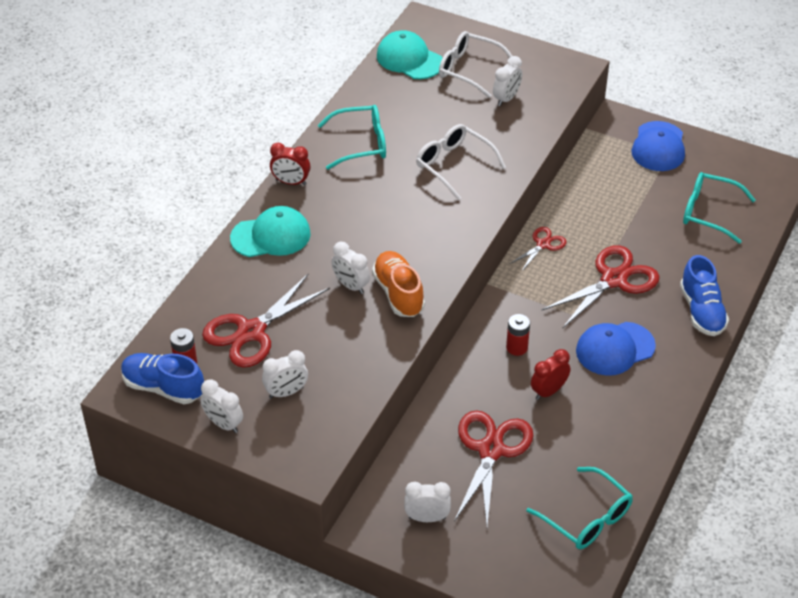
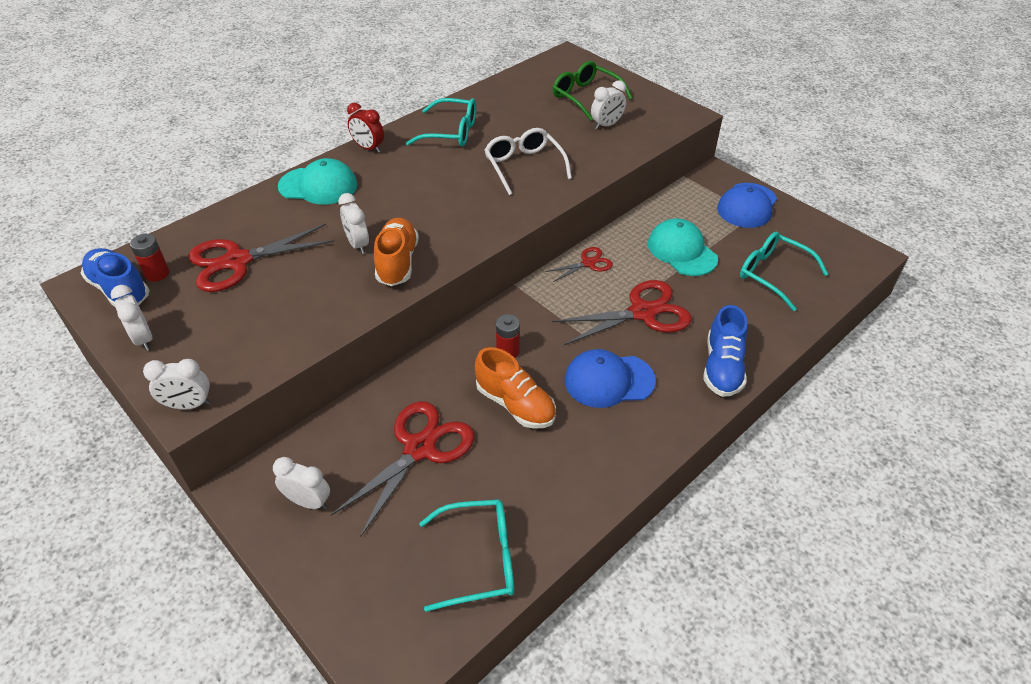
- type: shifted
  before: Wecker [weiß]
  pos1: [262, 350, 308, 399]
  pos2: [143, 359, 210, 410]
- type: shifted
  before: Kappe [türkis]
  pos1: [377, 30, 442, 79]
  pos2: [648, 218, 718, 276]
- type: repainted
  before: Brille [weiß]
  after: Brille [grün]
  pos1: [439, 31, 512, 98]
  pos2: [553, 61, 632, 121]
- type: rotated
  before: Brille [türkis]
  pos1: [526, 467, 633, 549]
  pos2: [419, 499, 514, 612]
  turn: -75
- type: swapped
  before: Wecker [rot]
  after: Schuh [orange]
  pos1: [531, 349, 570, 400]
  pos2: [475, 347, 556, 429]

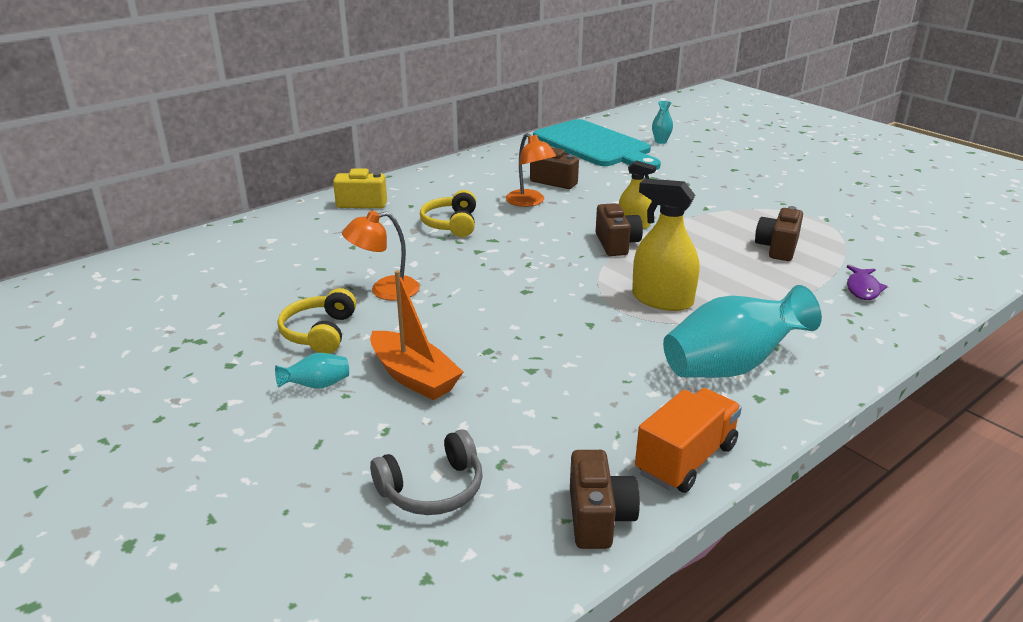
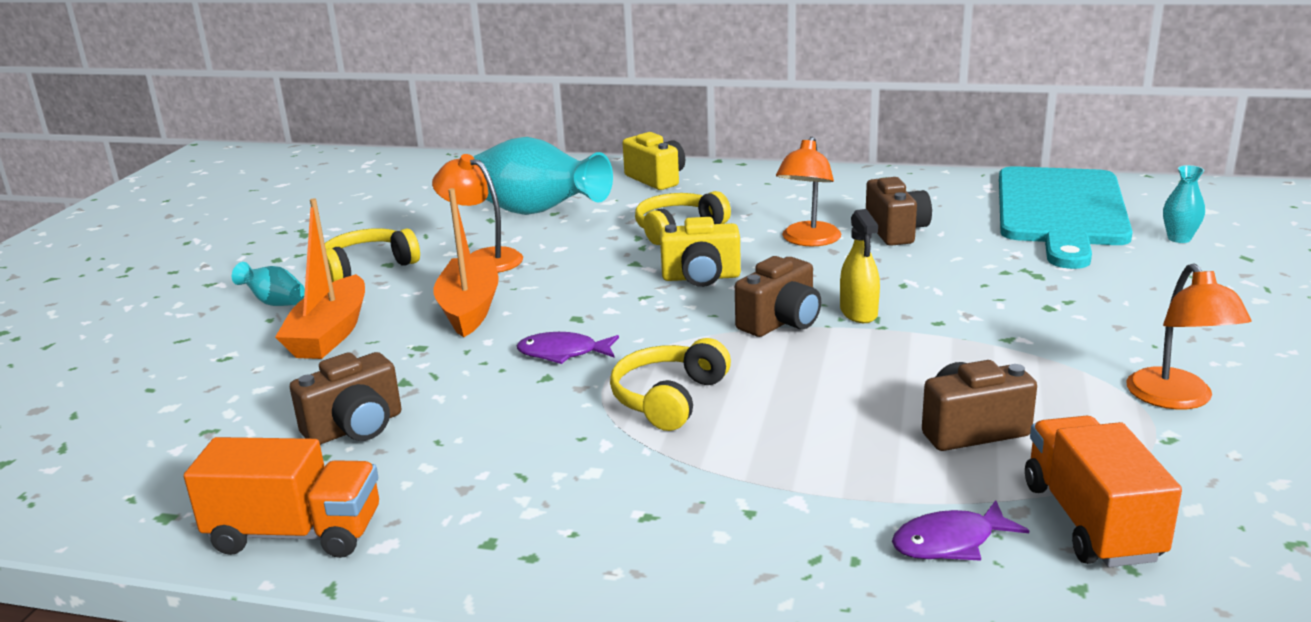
- type: gone
  before: Kopfhörer [grau]
  pos1: [370, 429, 483, 515]
- type: shifted
  before: Kamera [braun]
  pos1: [570, 450, 640, 549]
  pos2: [290, 352, 402, 445]
- type: swapped
  before: Sprühflasche [gelb]
  after: Kopfhörer [gelb]
  pos1: [632, 178, 699, 311]
  pos2: [610, 338, 731, 431]
- type: shifted
  before: Vase [türkis]
  pos1: [663, 285, 822, 378]
  pos2: [474, 137, 613, 215]
- type: new
  after: Boot [orange]
  pos2: [433, 188, 498, 337]
- type: new
  after: Fisch [lila]
  pos2: [517, 332, 619, 364]
- type: new
  after: Kamera [gelb]
  pos2: [660, 217, 741, 287]
- type: new
  after: Lastwagen [orange]
  pos2: [1025, 416, 1182, 567]
- type: new
  after: Lampe [orange]
  pos2: [1126, 263, 1251, 410]

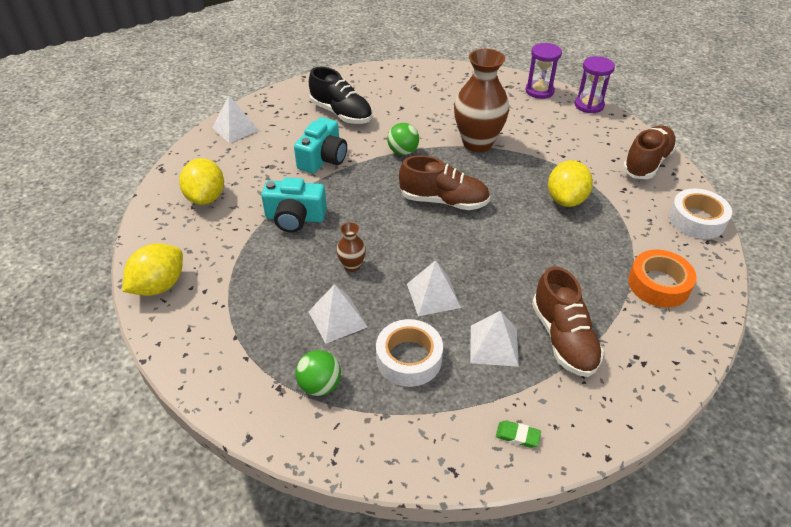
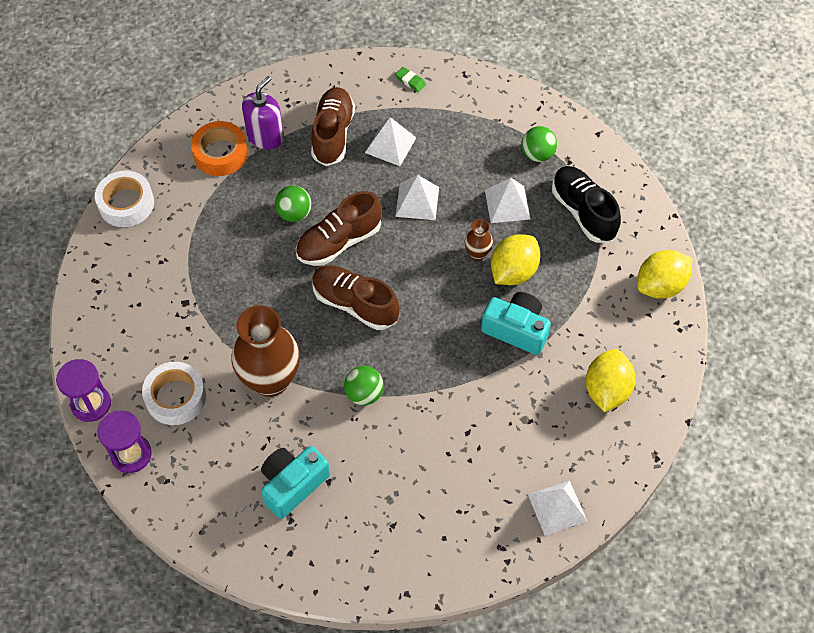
- type: shifted
  before: Kamera [türkis]
  pos1: [294, 117, 347, 173]
  pos2: [261, 446, 330, 519]
- type: shifted
  before: Schuh [schwarz]
  pos1: [309, 67, 372, 124]
  pos2: [552, 166, 621, 243]
- type: shifted
  before: Klebeband [weiß]
  pos1: [376, 319, 443, 387]
  pos2: [142, 362, 206, 425]
- type: shifted
  before: Zitrone [gelb]
  pos1: [548, 160, 593, 207]
  pos2: [491, 234, 540, 285]
- type: shifted
  before: Schuh [braun]
  pos1: [623, 125, 677, 179]
  pos2: [296, 191, 382, 266]
- type: new
  after: Seifenspender [lila]
  pos2: [242, 76, 284, 150]
- type: new
  after: Ball [grün]
  pos2: [275, 185, 312, 222]

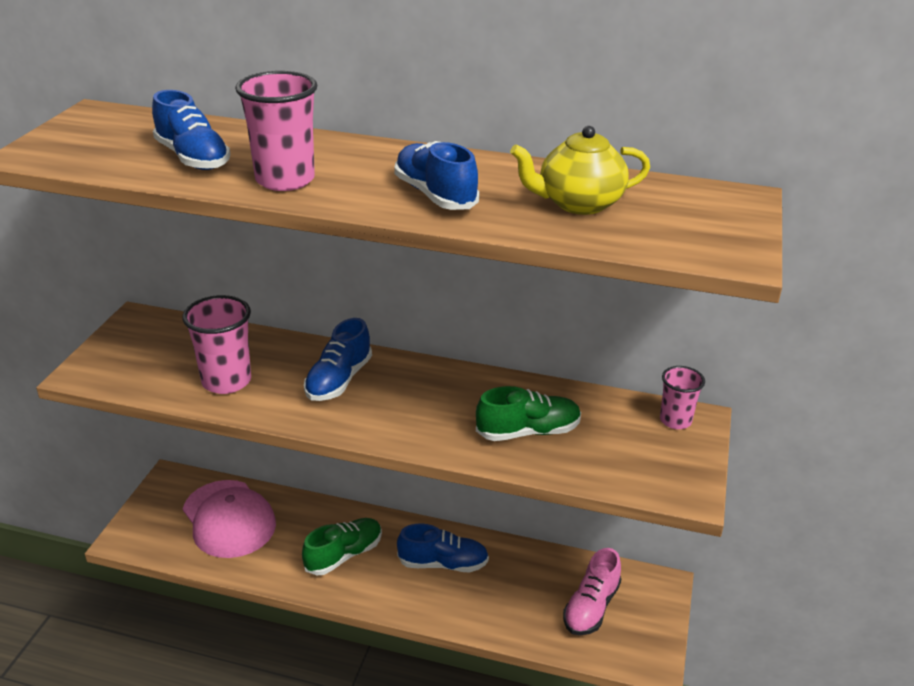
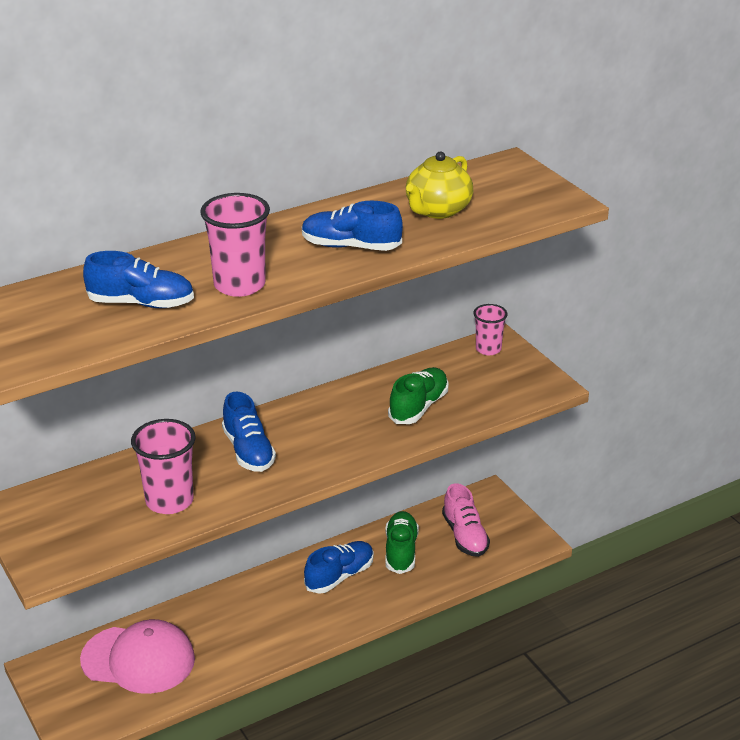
- type: shifted
  before: Schuh [grün]
  pos1: [302, 518, 382, 575]
  pos2: [385, 511, 419, 574]

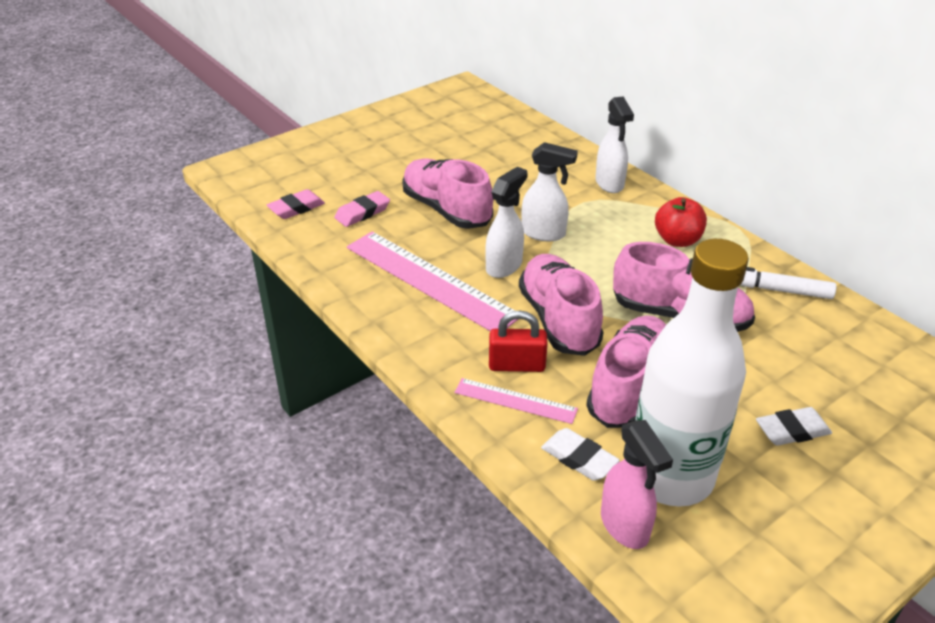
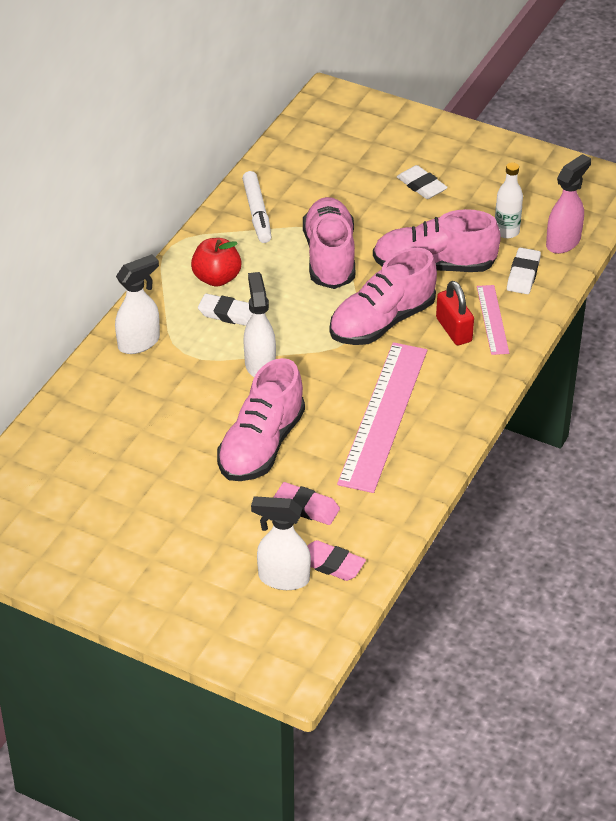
- type: shifted
  before: Sprühflasche [weiß]
  pos1: [485, 167, 528, 278]
  pos2: [251, 497, 311, 590]
- type: scaled
  before: Flasche [weiß]
  pos1: [635, 239, 749, 506]
  pos2: [495, 162, 523, 238]
  scale: 0.42
- type: new
  after: Radiergummi [weiß]
  pos2: [198, 294, 253, 326]

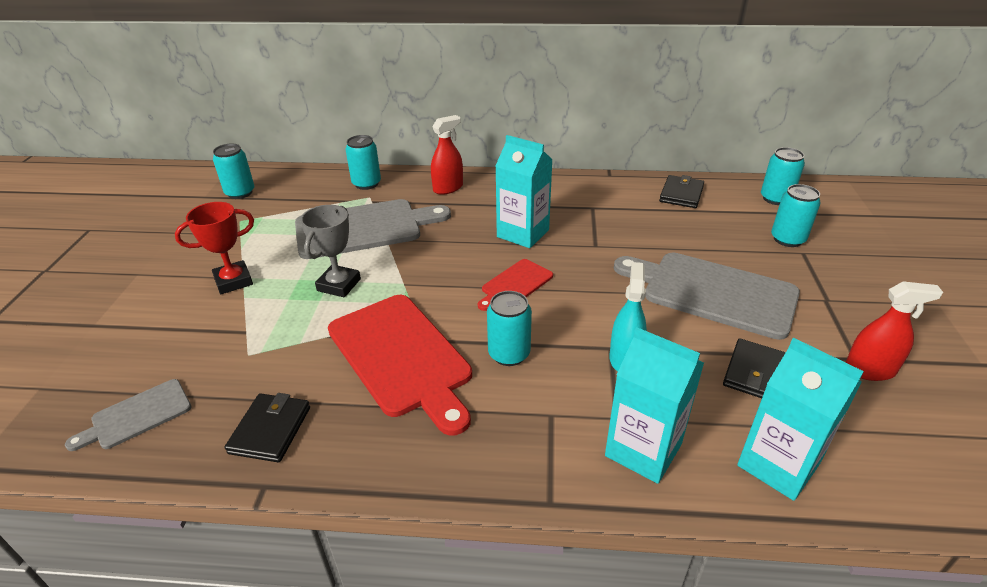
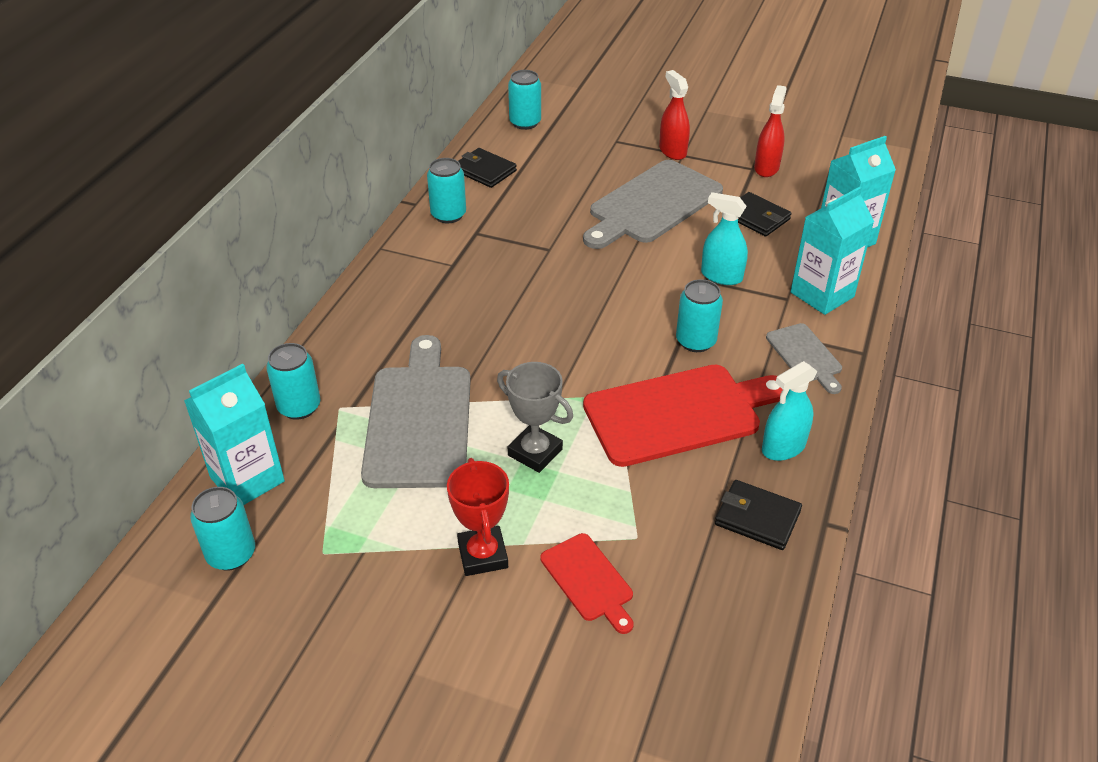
- type: shifted
  before: Schneidebrett [grau]
  pos1: [65, 379, 191, 451]
  pos2: [766, 323, 842, 394]
- type: shifted
  before: Sprühflasche [rot]
  pos1: [431, 115, 463, 195]
  pos2: [659, 70, 690, 160]
- type: shifted
  before: Schneidebrett [rot]
  pos1: [478, 259, 553, 311]
  pos2: [540, 533, 633, 634]
- type: shifted
  before: Getränkekarton [türkis]
  pos1: [496, 135, 553, 248]
  pos2: [184, 364, 285, 505]
- type: shifted
  before: Dose [türkis]
  pos1: [771, 184, 821, 247]
  pos2: [427, 158, 466, 223]
- type: new
  after: Sprühflasche [türkis]
  pos2: [762, 361, 817, 461]

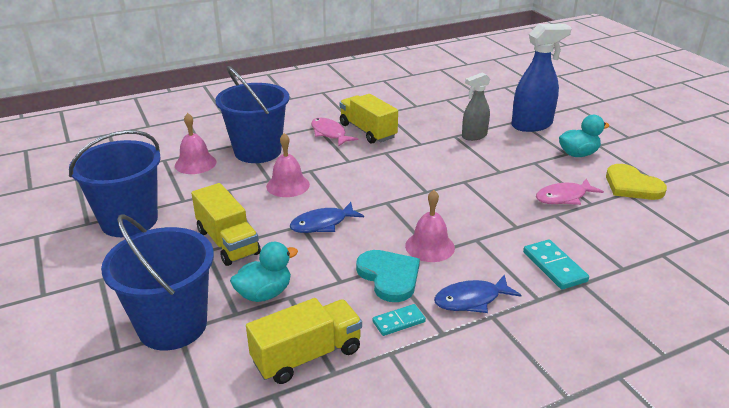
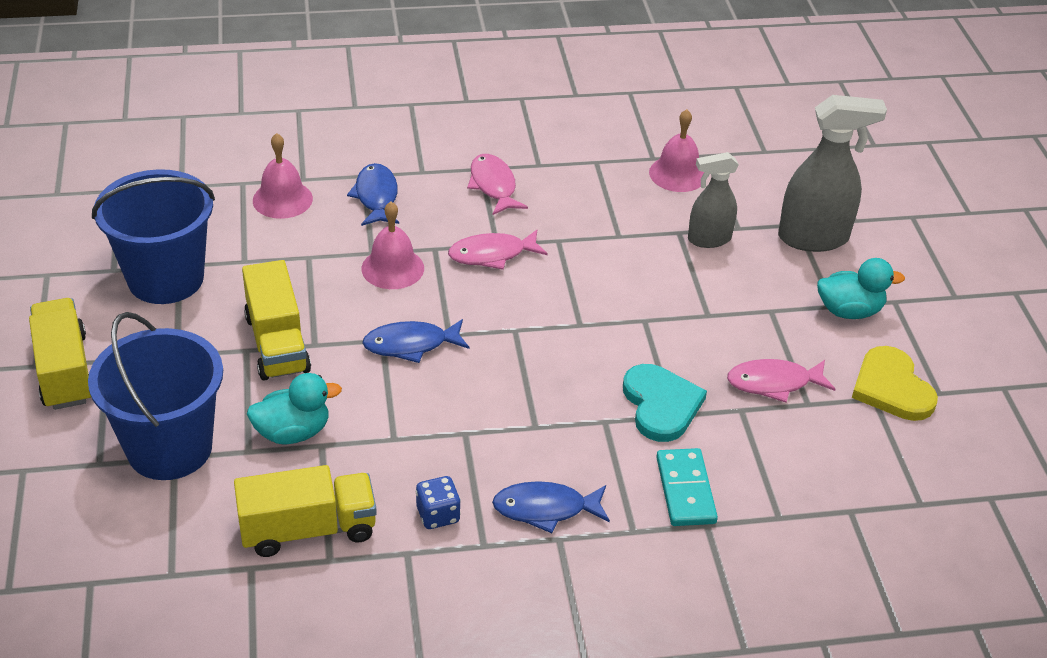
- type: swapped
  before: Eimer [blau]
  after: Fisch [blau]
  pos1: [215, 66, 289, 163]
  pos2: [347, 163, 399, 226]
- type: shifted
  before: Lastwagen [gelb]
  pos1: [340, 94, 398, 144]
  pos2: [29, 298, 91, 410]
- type: shifted
  before: Herz [türkis]
  pos1: [356, 250, 420, 302]
  pos2: [623, 364, 707, 442]
- type: swapped
  before: Dominostein [türkis]
  after: Spielwürfel [blau]
  pos1: [372, 304, 426, 336]
  pos2: [416, 476, 461, 529]
- type: shifted
  before: Glocke [rosa]
  pos1: [405, 190, 455, 262]
  pos2: [649, 109, 704, 192]
- type: repainted
  before: Sprühflasche [blau]
  after: Sprühflasche [grau]
  pos1: [511, 24, 572, 132]
  pos2: [778, 95, 887, 252]
- type: new
  after: Fisch [rosa]
  pos2: [448, 230, 548, 270]

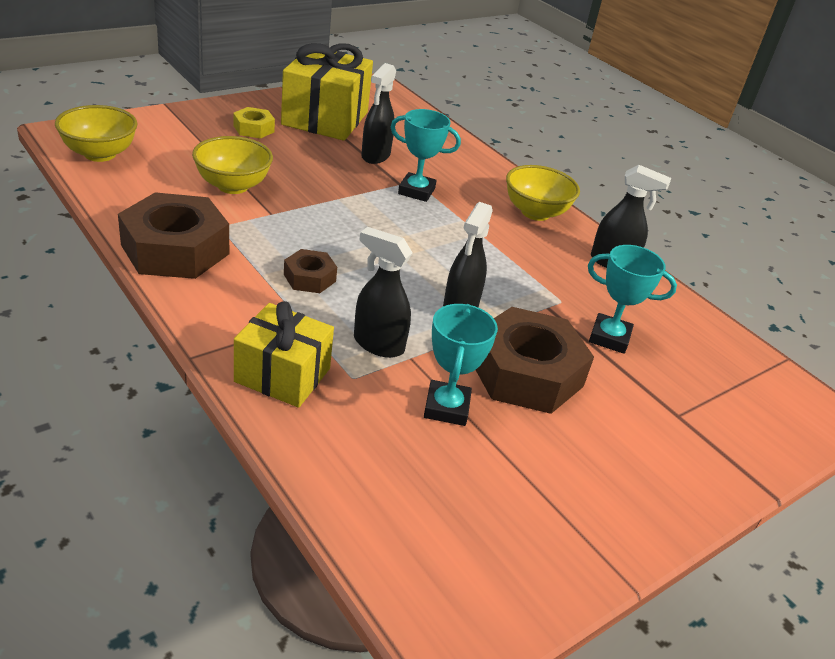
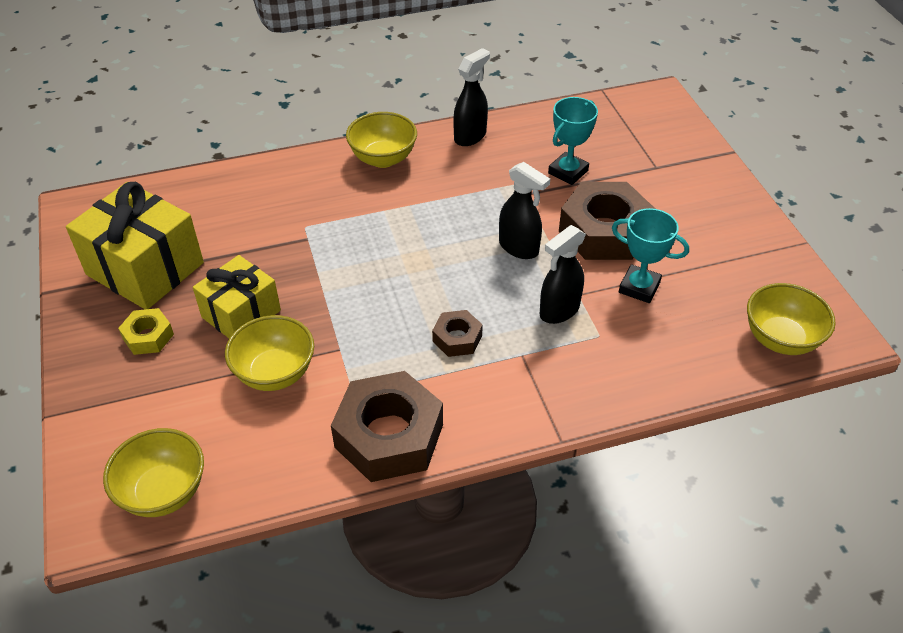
- type: shifted
  before: Geschenk [gelb]
  pos1: [234, 301, 334, 408]
  pos2: [193, 255, 281, 338]
- type: gone
  before: Sprühflasche [schwarz]
  pos1: [361, 63, 396, 164]
- type: gone
  before: Pokal [türkis]
  pos1: [391, 109, 461, 202]
- type: new
  after: Schüssel [gelb]
  pos2: [747, 283, 836, 355]

